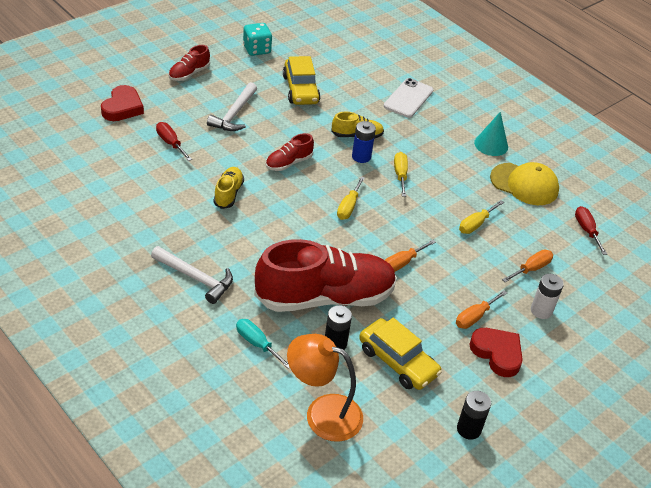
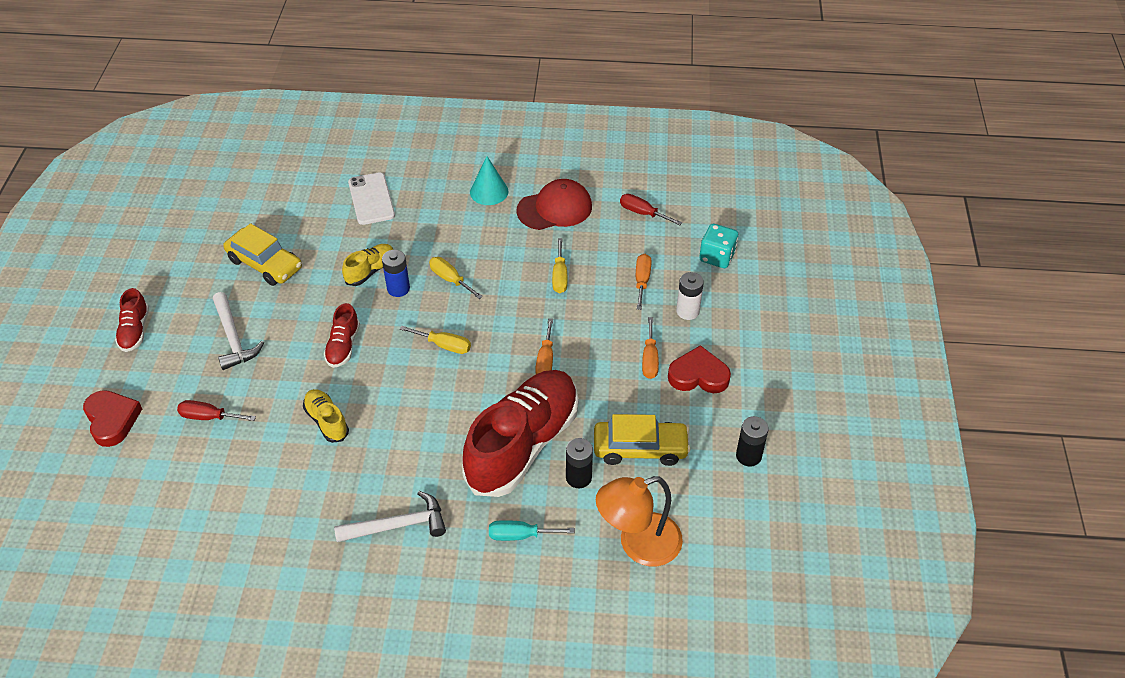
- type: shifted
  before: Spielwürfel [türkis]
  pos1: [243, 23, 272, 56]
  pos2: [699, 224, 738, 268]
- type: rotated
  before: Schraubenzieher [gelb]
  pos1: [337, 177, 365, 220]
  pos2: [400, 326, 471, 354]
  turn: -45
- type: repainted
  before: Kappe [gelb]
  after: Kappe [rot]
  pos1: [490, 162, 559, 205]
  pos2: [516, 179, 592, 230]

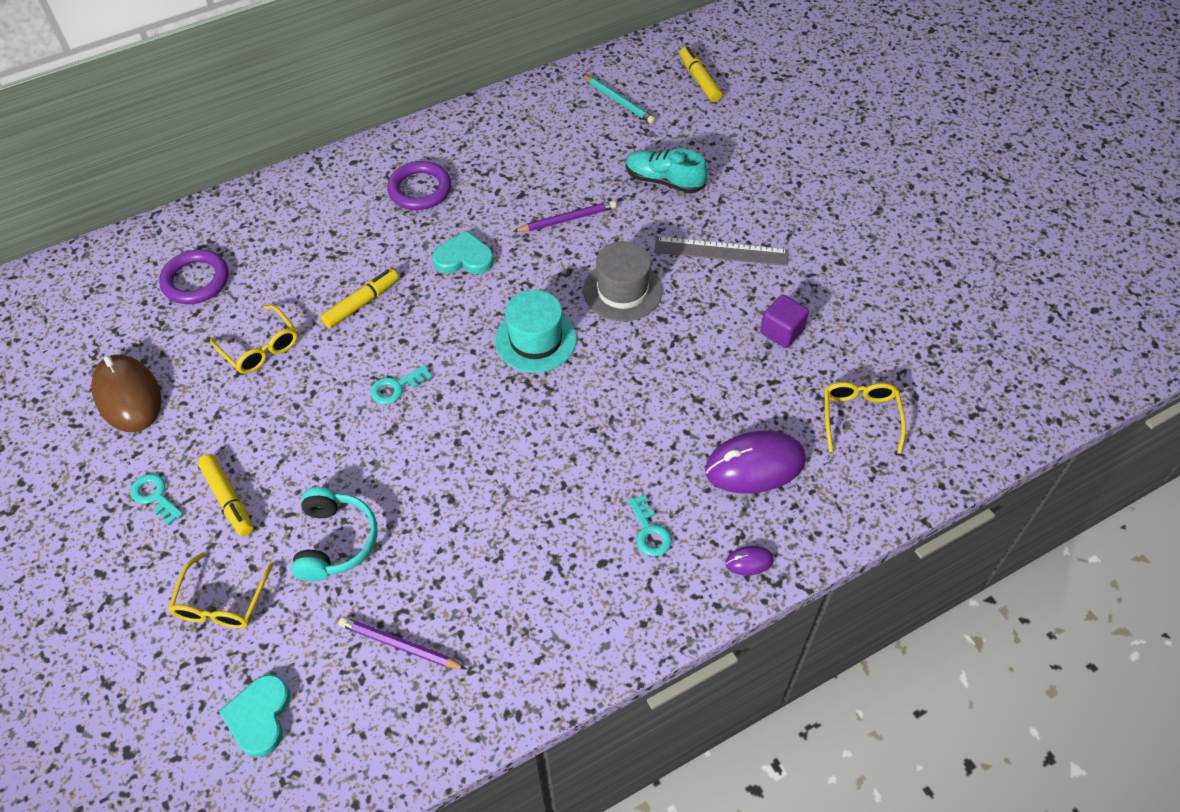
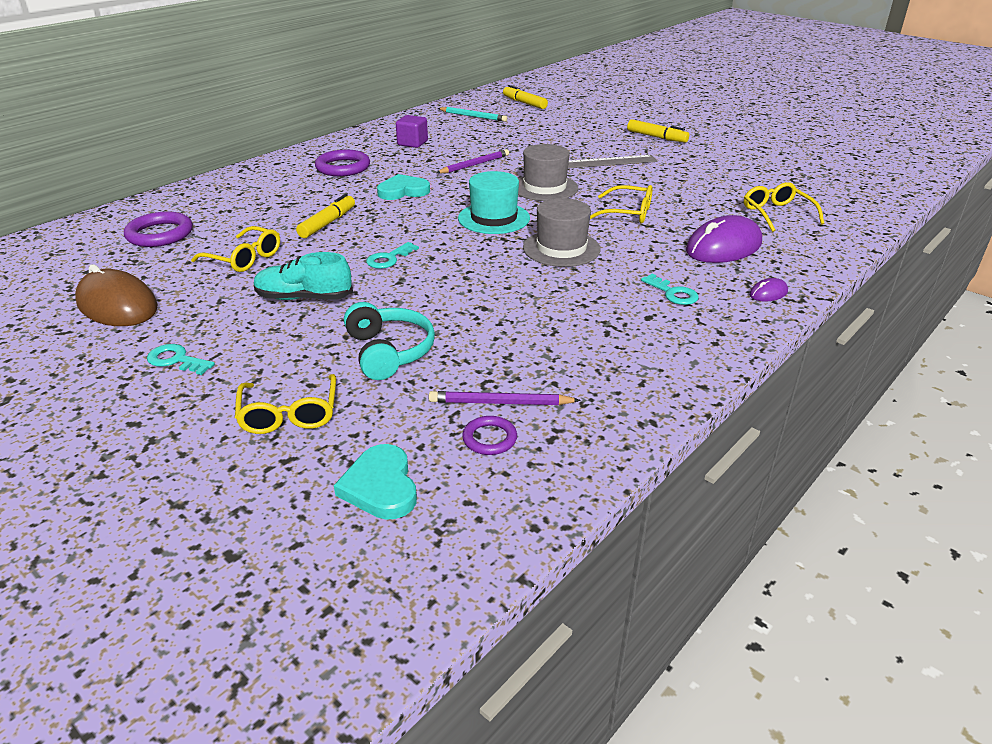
- type: shifted
  before: Filzstift [gelb]
  pos1: [198, 454, 254, 536]
  pos2: [627, 119, 689, 143]
- type: shifted
  before: Schuh [türkis]
  pos1: [626, 149, 707, 193]
  pos2: [254, 252, 353, 300]
- type: shifted
  before: Kubus [lila]
  pos1: [760, 294, 809, 348]
  pos2: [396, 115, 428, 148]
- type: new
  after: Ring [lila]
  pos2: [462, 416, 517, 455]
- type: new
  after: Hut [grau]
  pos2: [523, 198, 601, 267]
- type: new
  after: Brille [gelb]
  pos2: [590, 185, 653, 223]

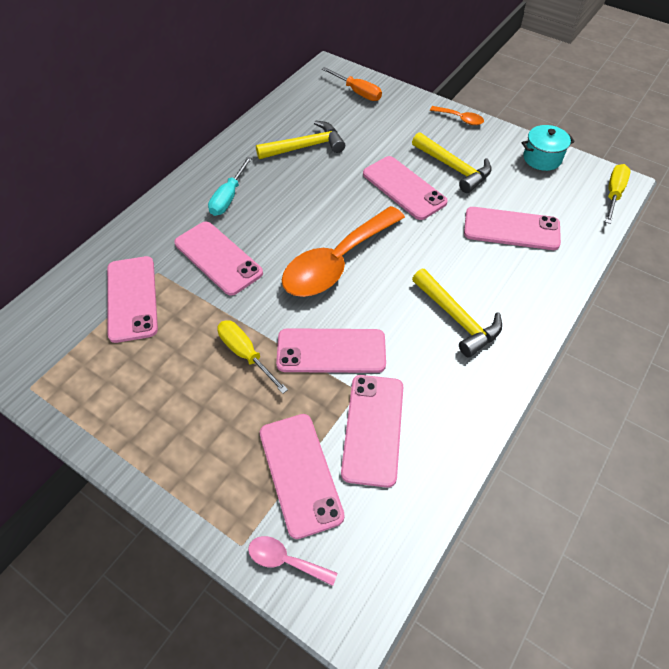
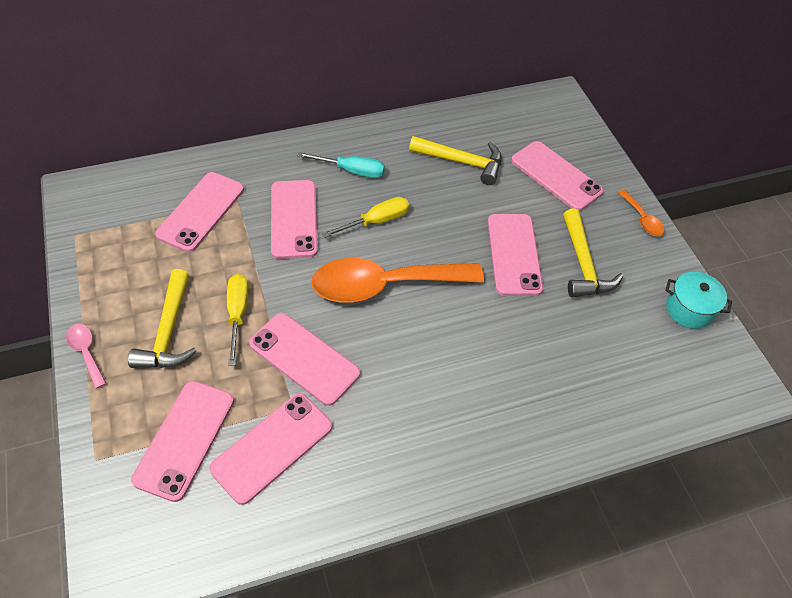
- type: rotated
  before: Schraubenzieher [türkis]
  pos1: [208, 157, 252, 216]
  pos2: [297, 152, 385, 178]
  turn: -135
- type: shifted
  before: Löffel [rosa]
  pos1: [248, 536, 338, 586]
  pos2: [66, 324, 107, 389]
- type: gone
  before: Schraubenzieher [orange]
  pos1: [322, 67, 382, 101]
- type: shifted
  before: Hammer [gelb]
  pos1: [412, 269, 502, 358]
  pos2: [128, 269, 197, 368]
- type: shifted
  before: Handy [rosa]
  pos1: [464, 207, 561, 250]
  pos2: [511, 141, 604, 211]
- type: shifted
  before: Schraubenzieher [gelb]
  pos1: [605, 164, 630, 224]
  pos2: [322, 197, 409, 238]

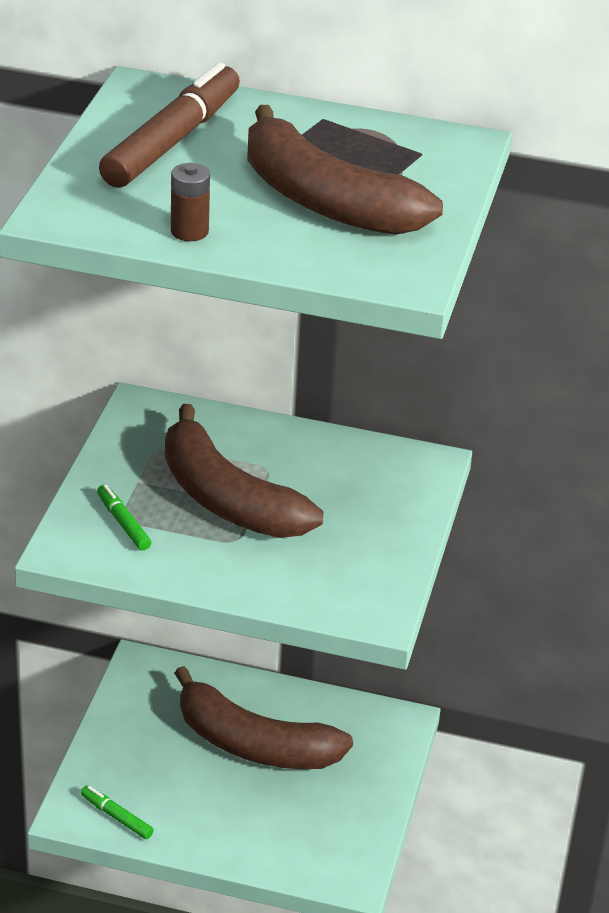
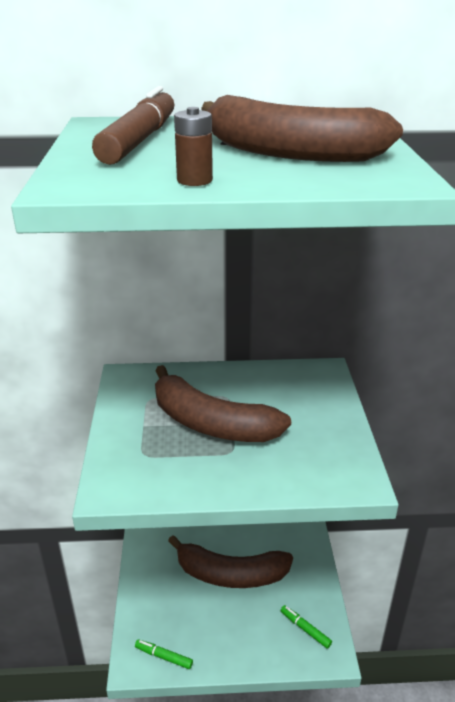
- type: shifted
  before: Filzstift [grün]
  pos1: [97, 485, 151, 550]
  pos2: [281, 605, 332, 649]

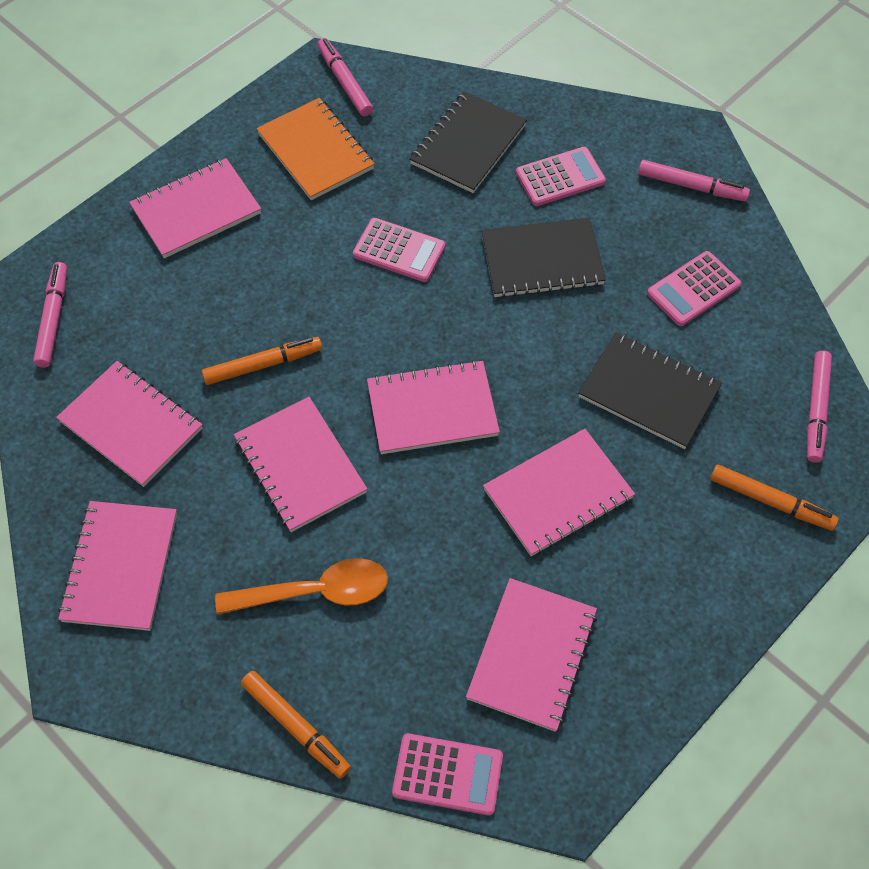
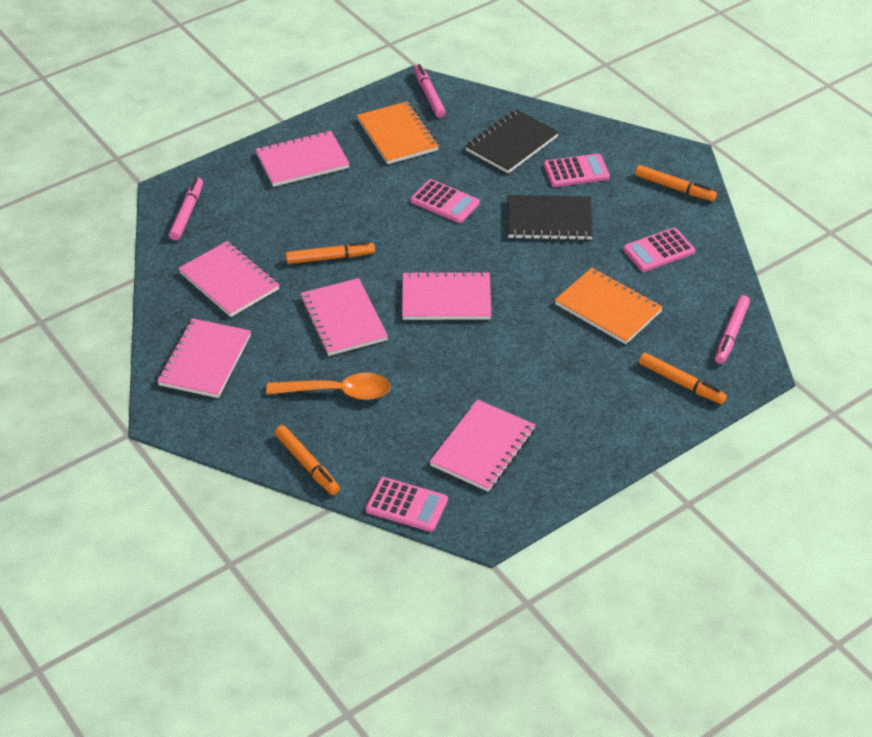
- type: gone
  before: Notizbuch [rosa]
  pos1: [483, 429, 635, 556]
- type: repainted
  before: Notizbuch [schwarz]
  after: Notizbuch [orange]
  pos1: [578, 332, 722, 449]
  pos2: [555, 268, 663, 344]
- type: repainted
  before: Filzstift [rosa]
  after: Filzstift [orange]
  pos1: [638, 160, 750, 201]
  pos2: [635, 165, 717, 201]

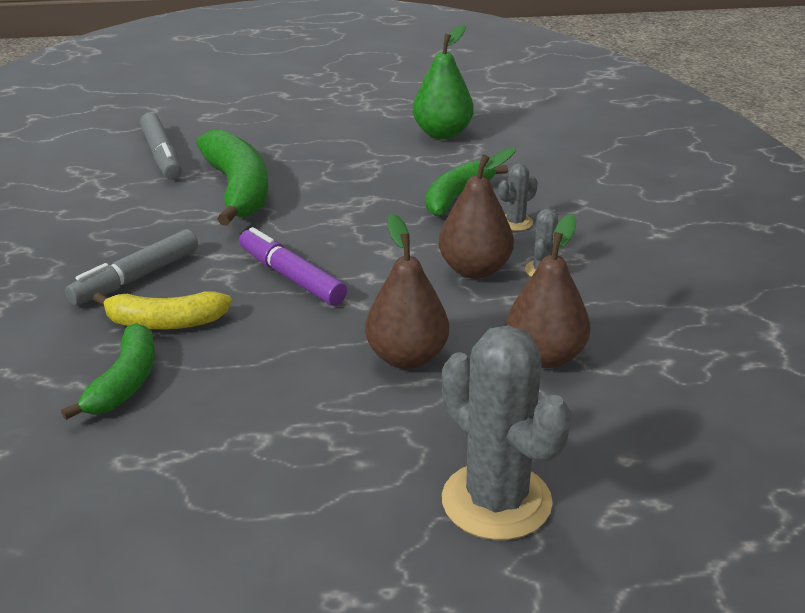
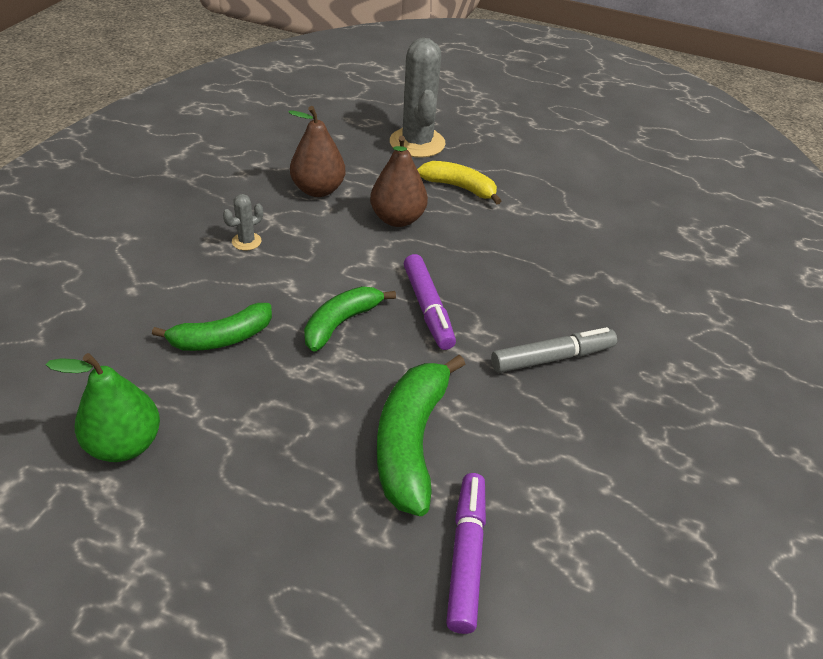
- type: shifted
  before: Banane [grün]
  pos1: [61, 323, 155, 420]
  pos2: [304, 286, 396, 352]
- type: shifted
  before: Banane [gelb]
  pos1: [93, 291, 232, 330]
  pos2: [417, 161, 501, 205]
- type: repainted
  before: Filzstift [grau]
  after: Filzstift [lila]
  pos1: [140, 113, 182, 180]
  pos2: [446, 473, 486, 634]
- type: gone
  before: Birne [braun]
  pos1: [439, 147, 516, 279]
- type: gone
  before: Kaktus [grau]
  pos1: [498, 163, 538, 231]

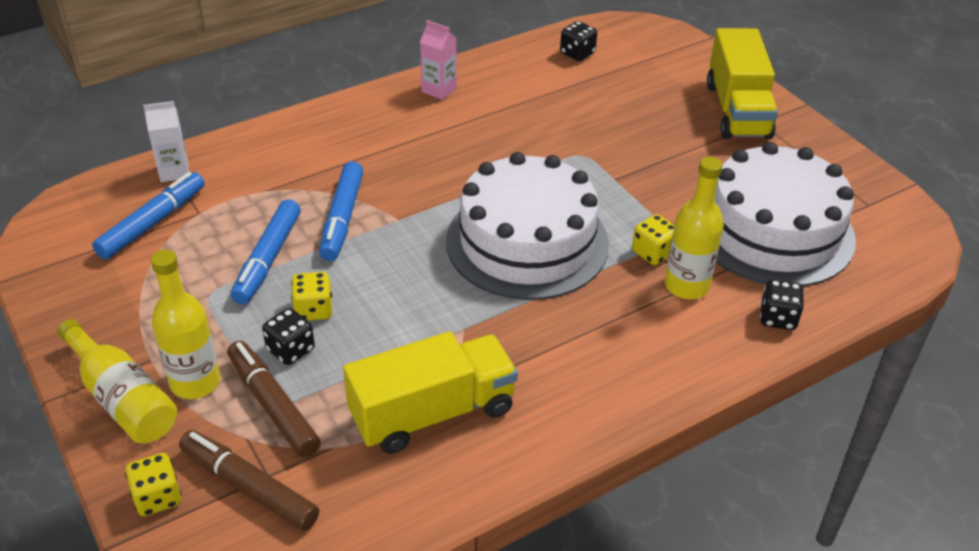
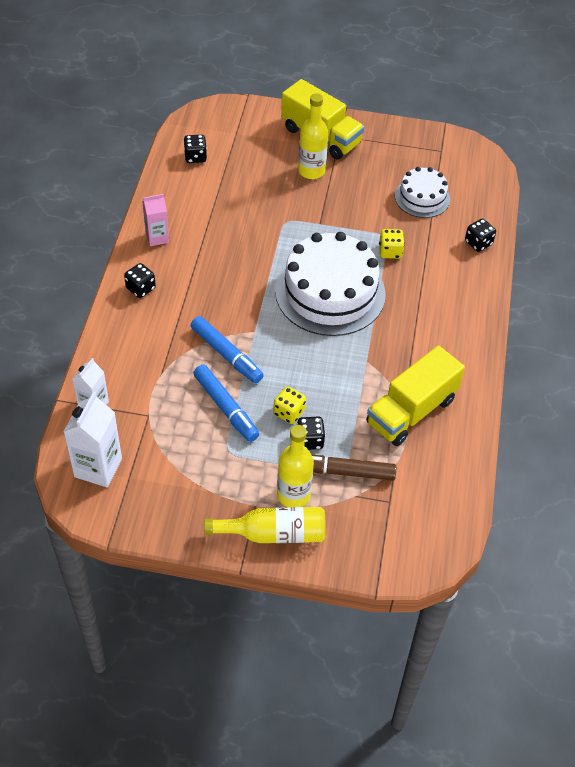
- type: gone
  before: Filzstift [blau]
  pos1: [92, 172, 204, 260]
- type: gone
  before: Spielwürfel [gelb]
  pos1: [125, 453, 181, 516]
- type: gone
  before: Filzstift [braun]
  pos1: [179, 430, 319, 531]
- type: rotated
  before: Lastwagen [gelb]
  pos1: [343, 331, 518, 454]
  pos2: [366, 345, 465, 446]
  turn: -150
- type: shifted
  before: Flasche [gelb]
  pos1: [665, 157, 724, 299]
  pos2: [298, 93, 328, 179]
- type: scaled
  before: Kuchen [weiß]
  pos1: [715, 142, 856, 286]
  pos2: [395, 167, 450, 218]
  scale: 0.54
- type: new
  after: Getränkekarton [weiß]
  pos2: [63, 392, 122, 487]
- type: new
  after: Spielwürfel [schwarz]
  pos2: [124, 263, 156, 298]

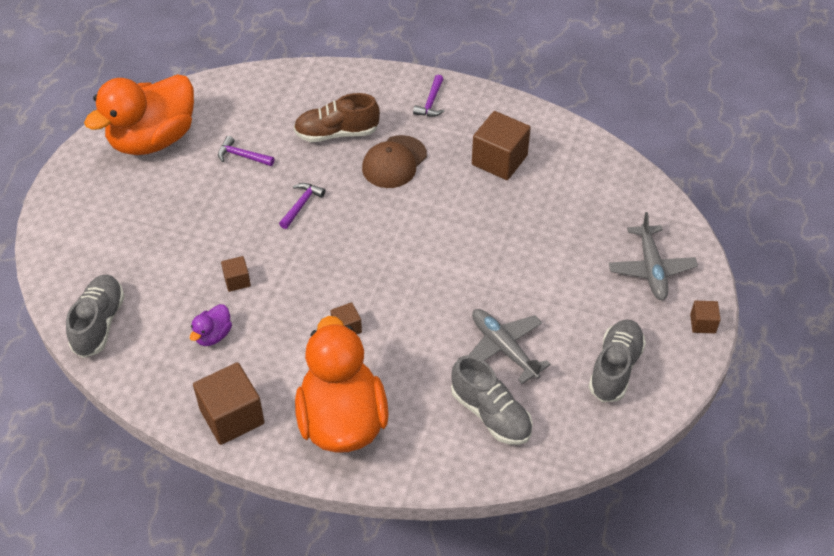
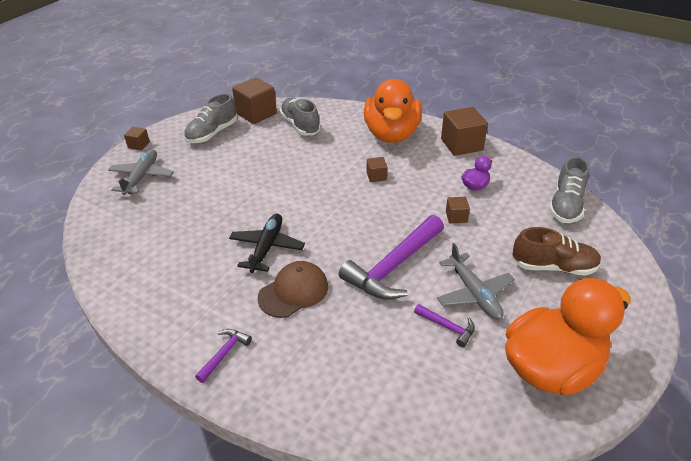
- type: scaled
  before: Hammer [lila]
  pos1: [279, 183, 325, 229]
  pos2: [339, 215, 444, 299]
  scale: 2.2
- type: shifted
  before: Schuh [braun]
  pos1: [294, 93, 380, 142]
  pos2: [512, 227, 601, 276]
- type: shifted
  before: Flugzeug [grau]
  pos1: [469, 309, 551, 384]
  pos2: [437, 243, 515, 320]
- type: shifted
  before: Kubus [braun]
  pos1: [472, 111, 531, 180]
  pos2: [232, 77, 277, 124]
- type: new
  after: Flugzeug [schwarz]
  pos2: [229, 214, 305, 273]

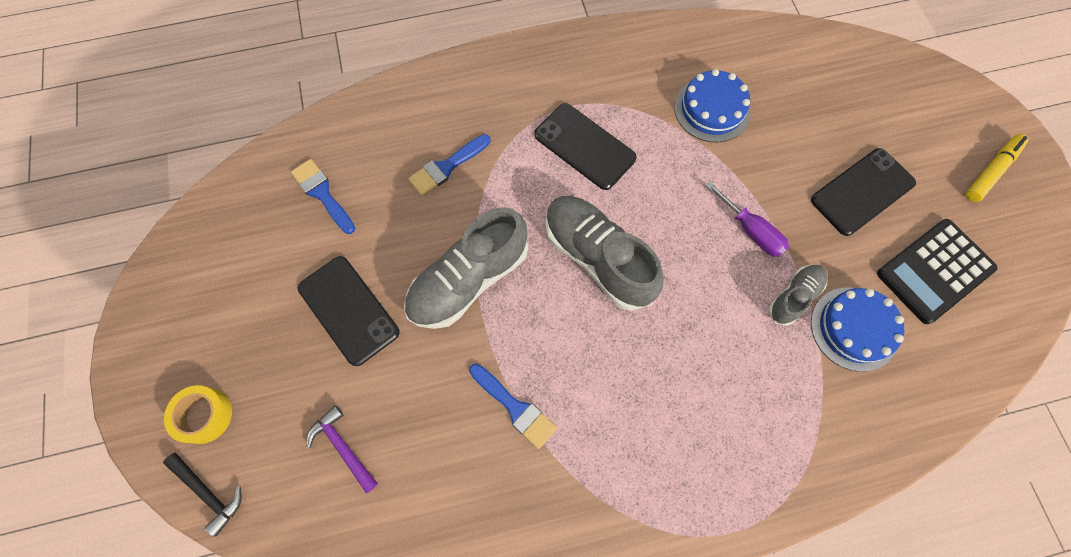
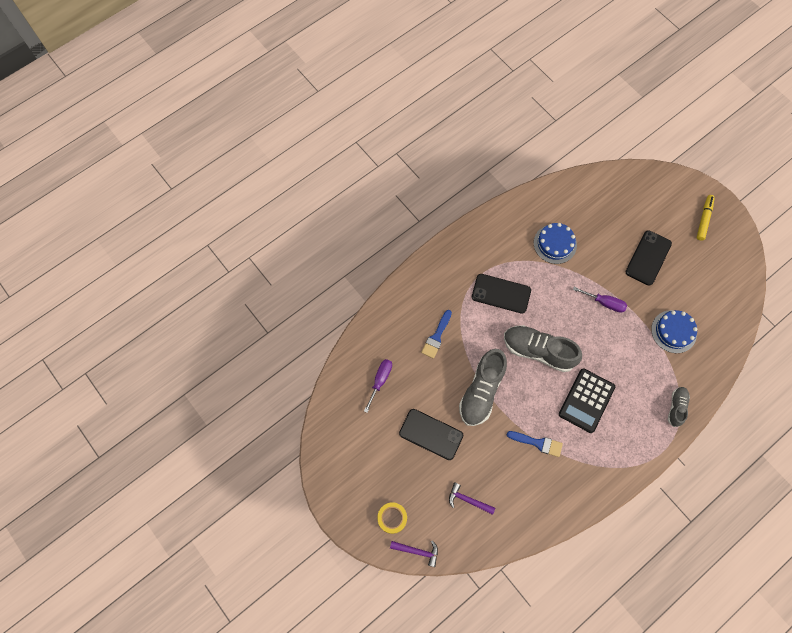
- type: repainted
  before: Hammer [schwarz]
  after: Hammer [lila]
  pos1: [163, 453, 242, 537]
  pos2: [390, 540, 438, 567]
- type: swapped
  before: Pinsel [blau]
  after: Schraubenzieher [lila]
  pos1: [291, 159, 355, 234]
  pos2: [364, 359, 392, 413]
- type: shifted
  before: Schuh [grau]
  pos1: [769, 265, 827, 326]
  pos2: [668, 387, 690, 427]
- type: shifted
  before: Taschenrechner [schwarz]
  pos1: [877, 219, 998, 324]
  pos2: [559, 368, 615, 433]

